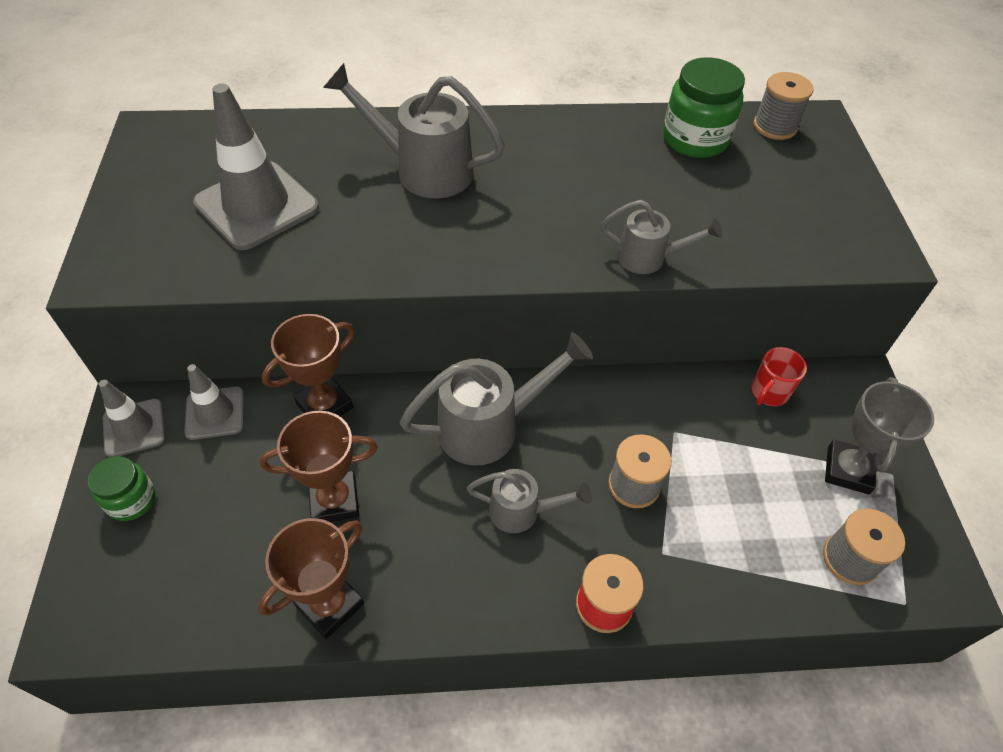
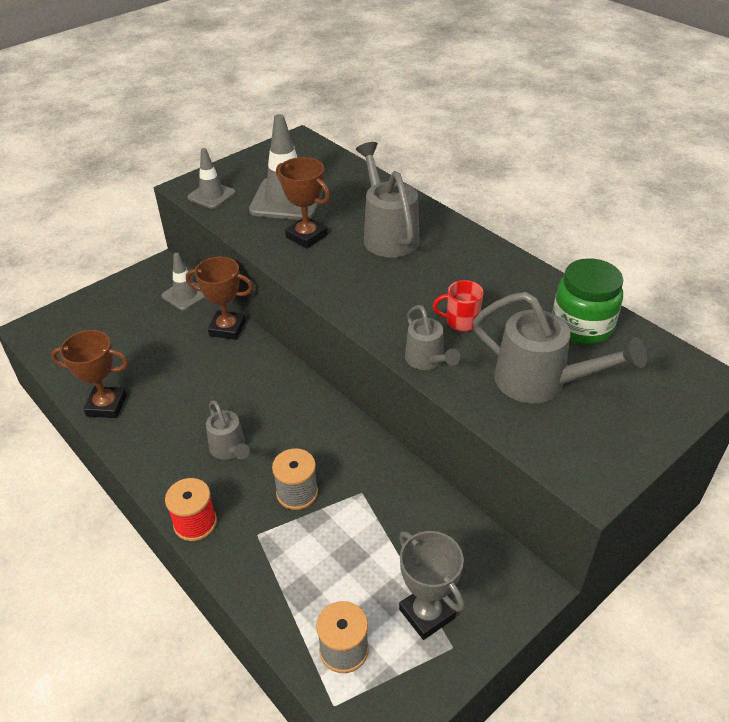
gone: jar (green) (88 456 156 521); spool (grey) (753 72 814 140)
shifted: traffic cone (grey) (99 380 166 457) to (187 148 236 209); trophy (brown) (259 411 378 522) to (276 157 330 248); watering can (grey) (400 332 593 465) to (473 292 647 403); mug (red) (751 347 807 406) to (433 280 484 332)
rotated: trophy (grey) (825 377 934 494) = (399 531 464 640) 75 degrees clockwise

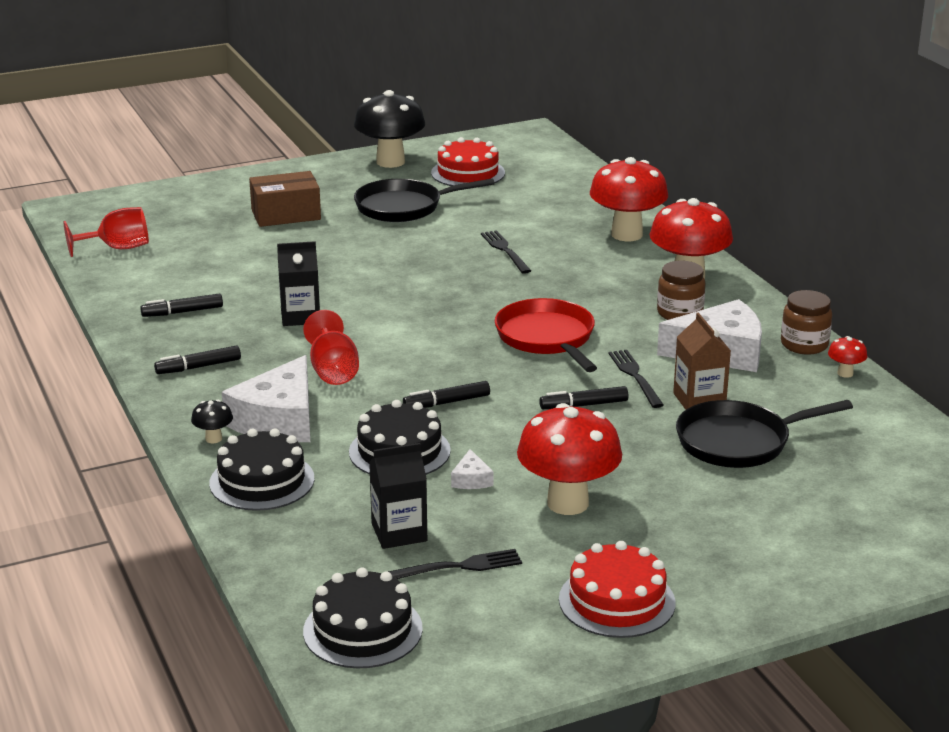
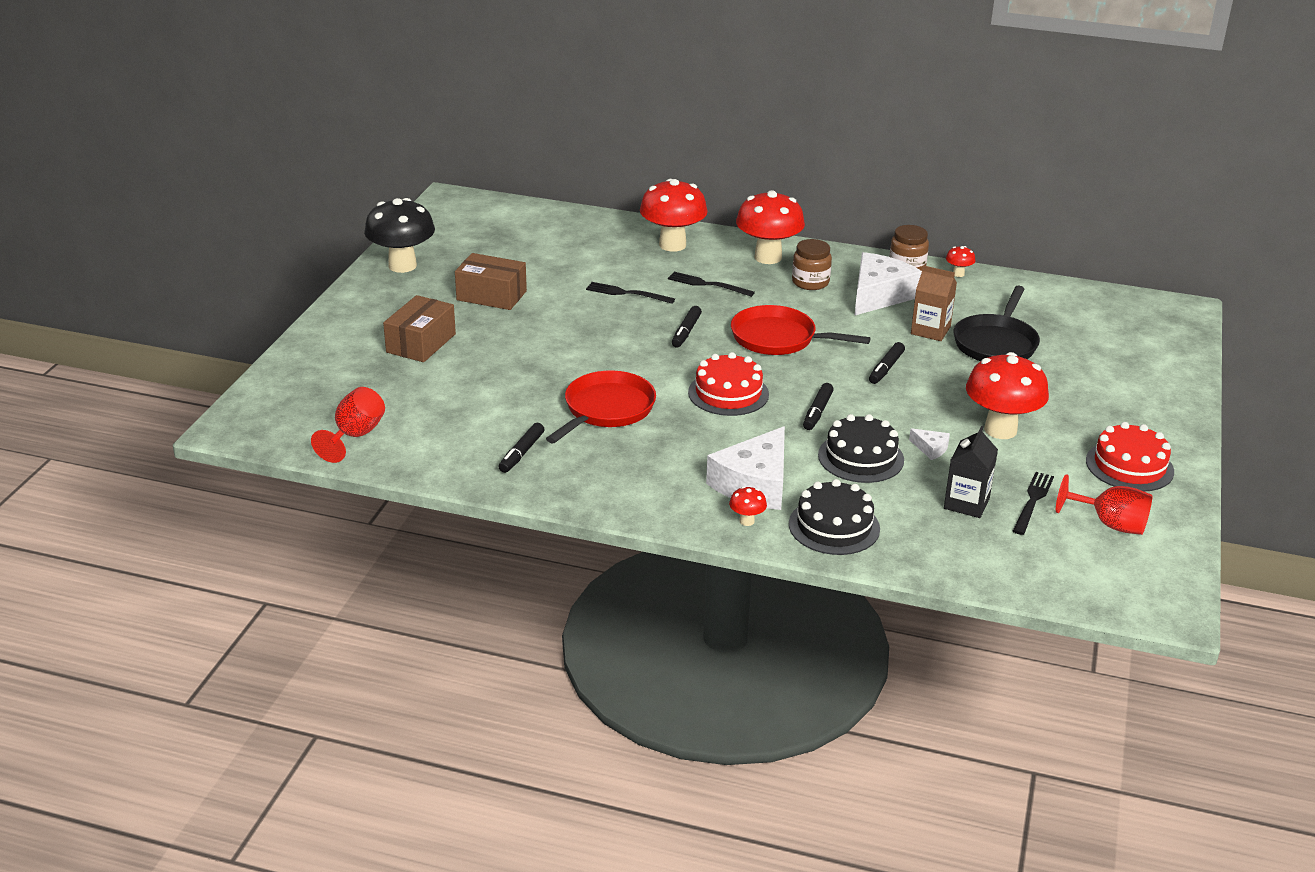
gone: cake (black) (303 568 423 668)
shifted: marker (black) (154 345 241 374) to (672 306 702 347); goblet (red) (303 310 359 385) to (1056 474 1152 535); cake (red) (431 137 505 187) to (688 352 769 416); fork (black) (608 350 664 408) to (668 272 755 297)
swapped: carton (black) (277 241 320 326) to pan (red) (546 370 656 443); pan (black) (354 178 495 222) to box (brown) (455 253 527 310)
repainted: mushroom (black) (191 400 233 443) to mushroom (red) (729 486 767 526)
rotated: cheese (white) (222 355 310 442) = (706 426 785 510) 60 degrees clockwise

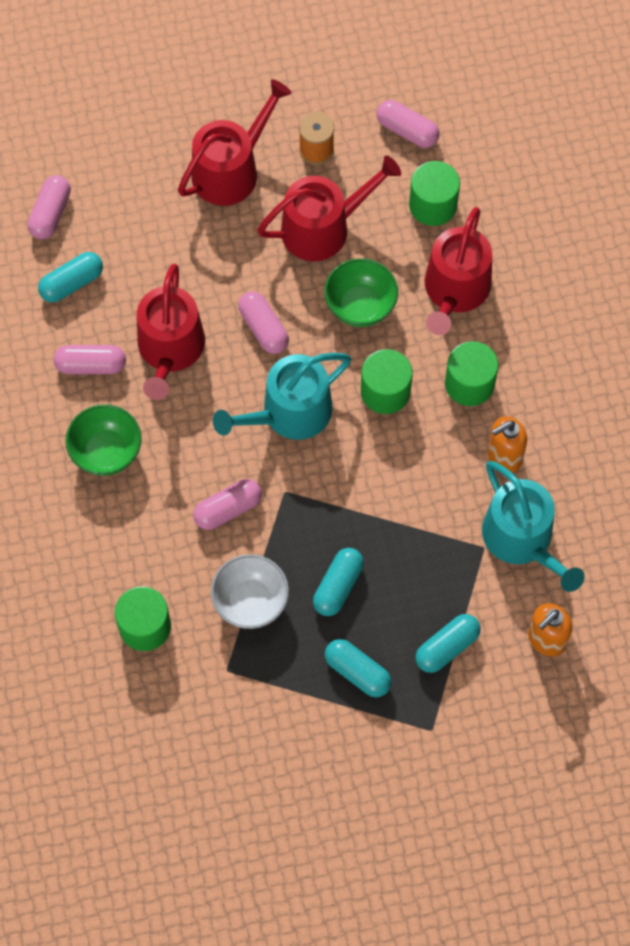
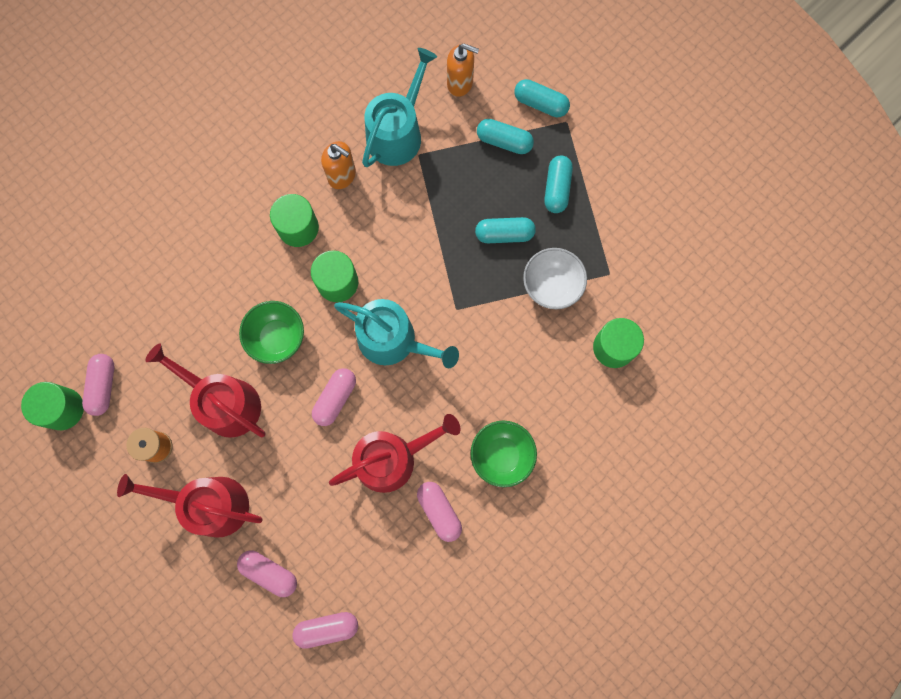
gone: watering can (red) (425 207 492 335)
shifted: capsule (turquoise) (38 252 103 302) to (514 79 570 117); capsule (pink) (193 479 262 530) to (237 550 297 597); cylinder (green) (409 161 460 226) to (21 382 84 430)

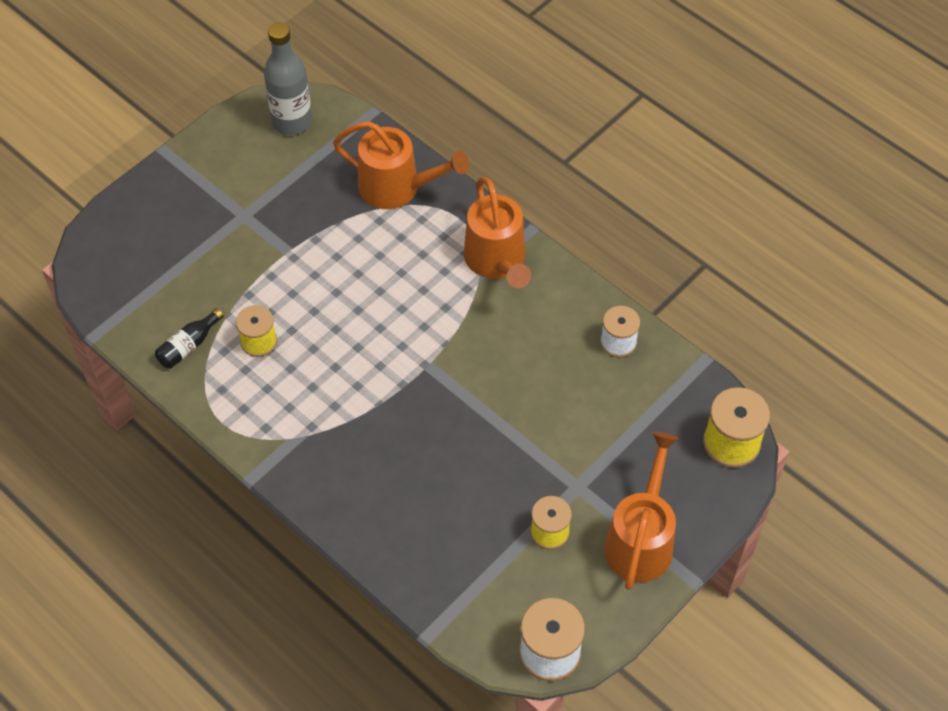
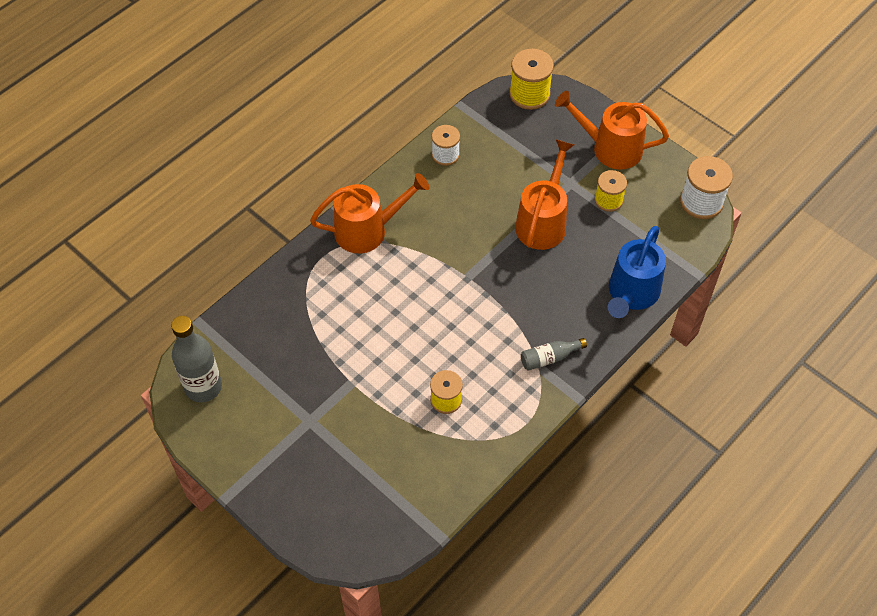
gone: bottle (black) (155 308 224 369)
new: bottle (grey) (521 338 587 371); watering can (blue) (608 226 666 318)
shifted: watering can (orange) (333 121 469 209) to (515 140 574 250)

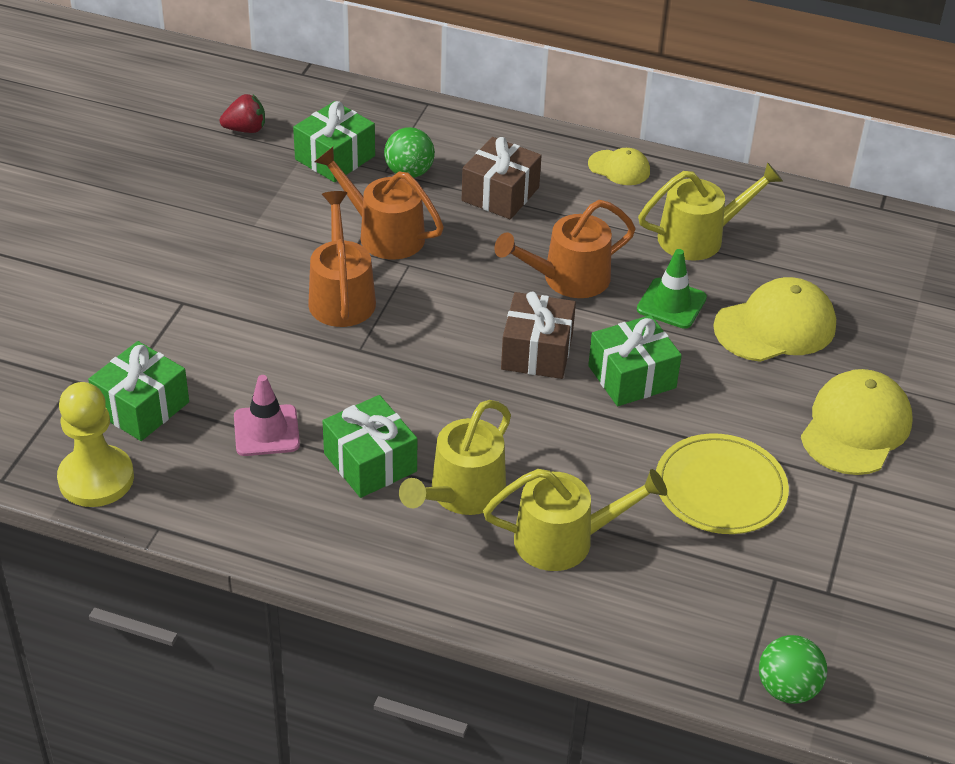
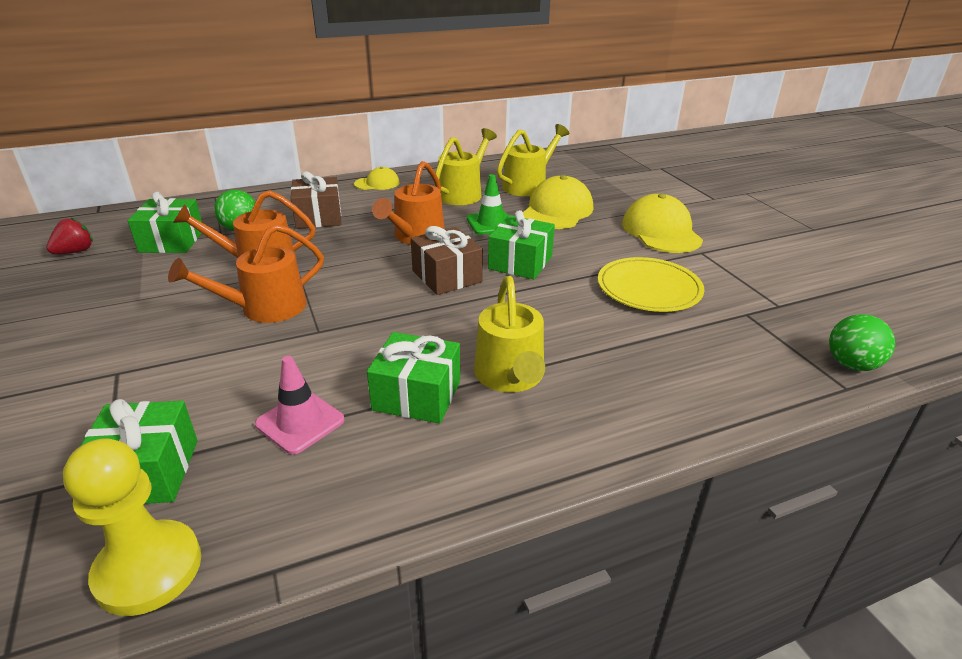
shifted: watering can (yellow) (483 469 667 571) to (497 124 569 196)
rotated: watering can (orange) (308 191 376 327) = (168 224 324 323) 75 degrees counterclockwise

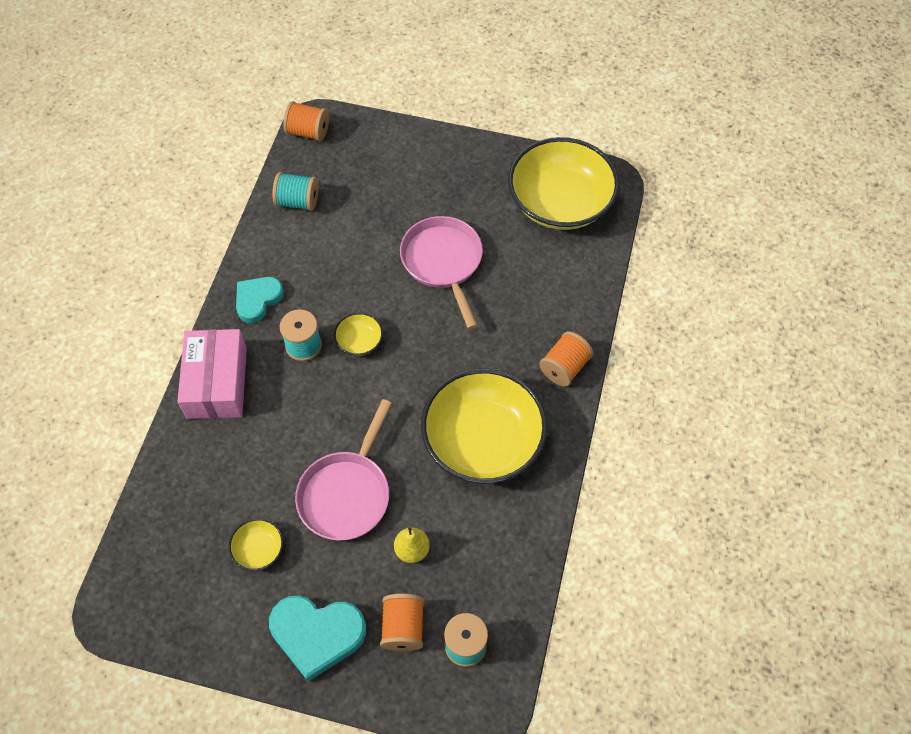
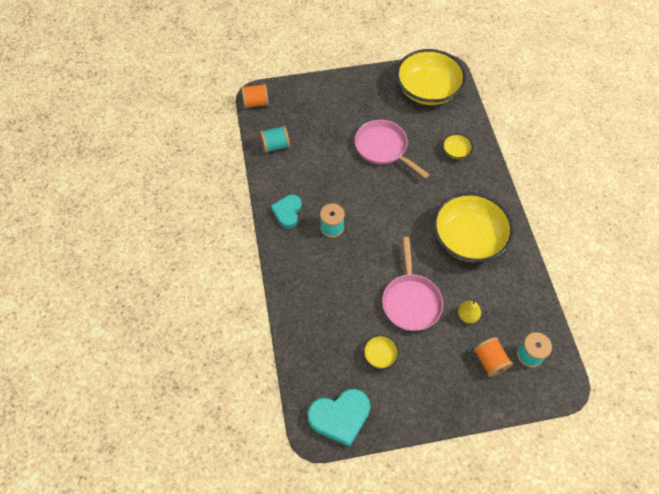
gone: box (pink) (177 329 247 419); spool (orange) (539 332 593 387)
shifted: heart (turquoise) (269 595 366 682) to (307 389 370 447); bowl (yellow) (334 313 383 356) to (442 134 473 159)

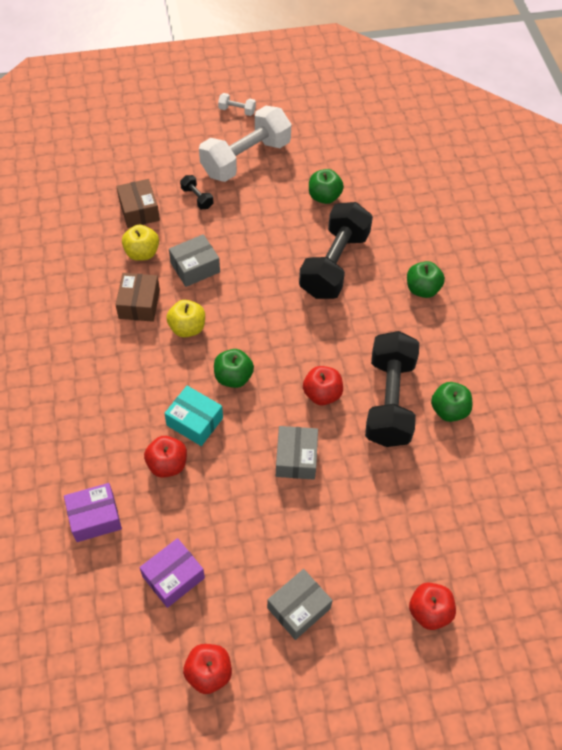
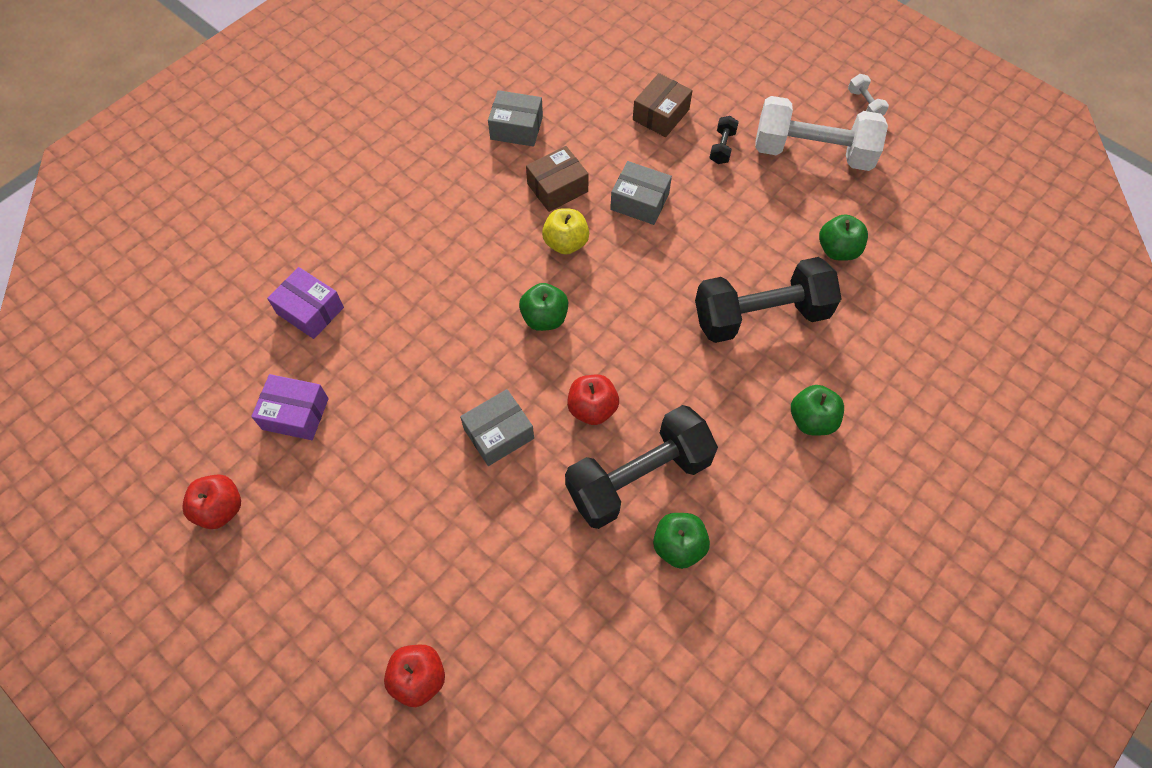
gone: apple (yellow) (122 225 159 261); apple (red) (144 436 187 478); box (turquoise) (164 386 223 446)
shifted: box (grey) (267 569 333 640) to (488 90 543 147)

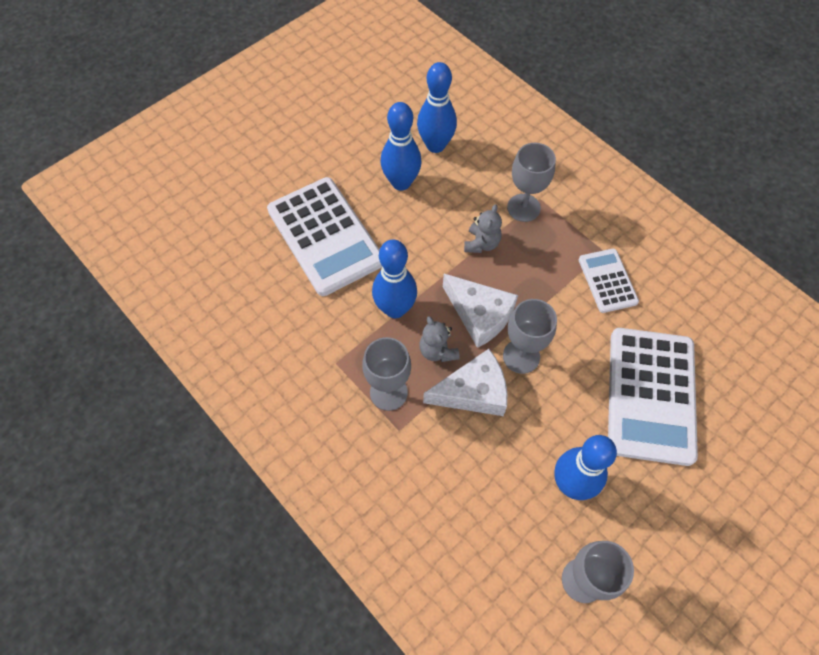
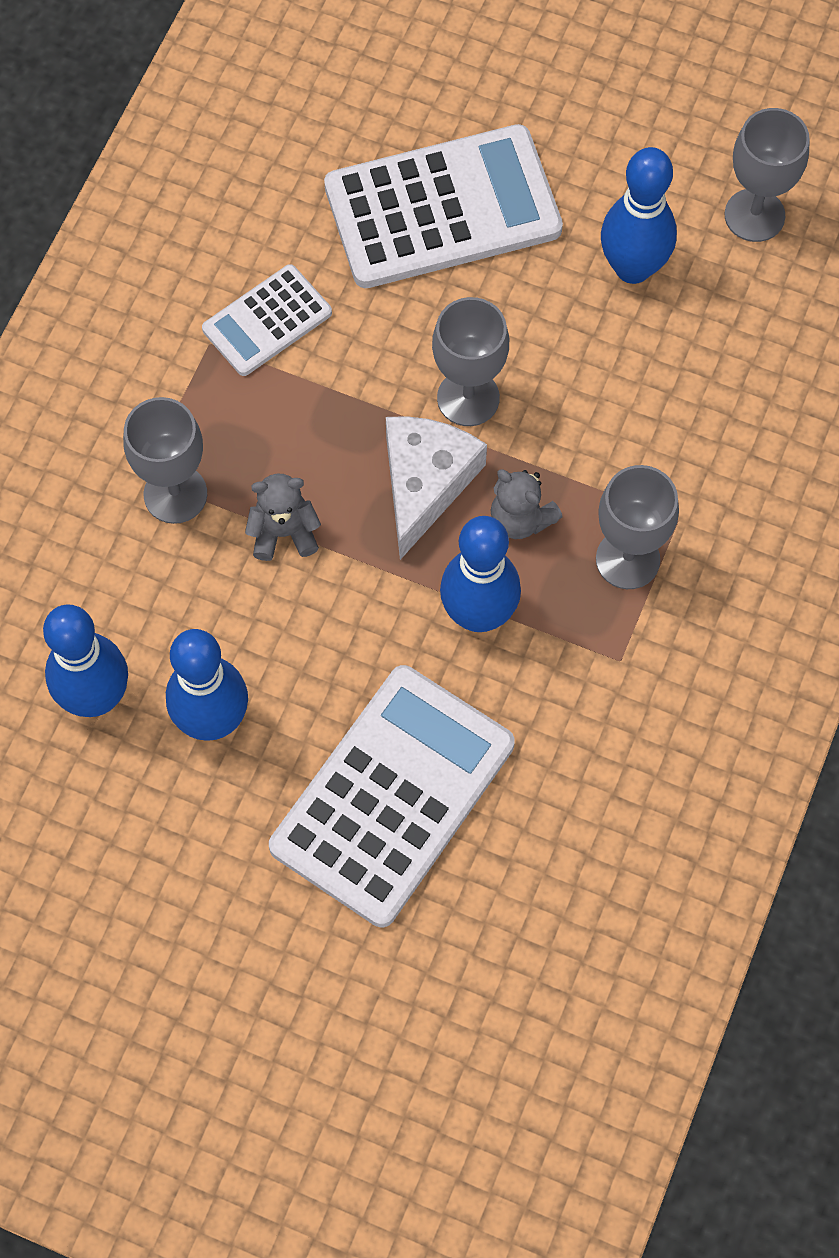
gone: cheese (white) (423 349 507 416)
rotated: teddy bear (grey) (419 316 460 362) = (490 469 563 539) 90 degrees clockwise

